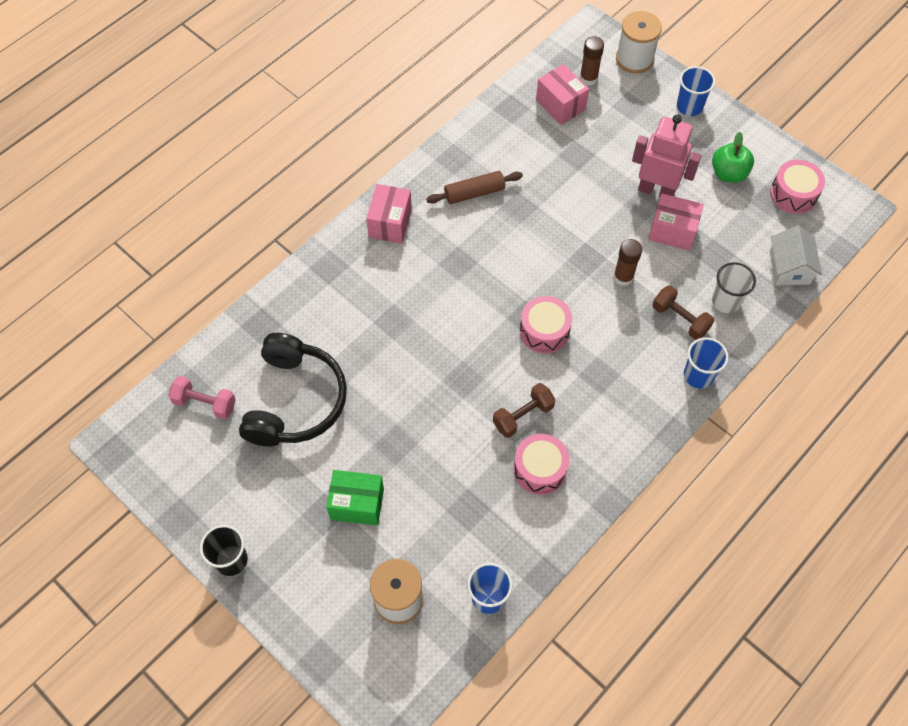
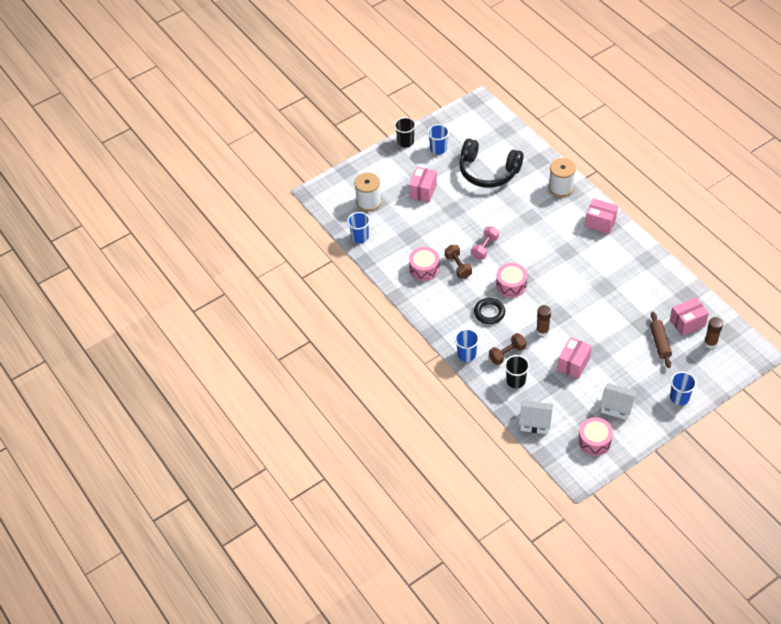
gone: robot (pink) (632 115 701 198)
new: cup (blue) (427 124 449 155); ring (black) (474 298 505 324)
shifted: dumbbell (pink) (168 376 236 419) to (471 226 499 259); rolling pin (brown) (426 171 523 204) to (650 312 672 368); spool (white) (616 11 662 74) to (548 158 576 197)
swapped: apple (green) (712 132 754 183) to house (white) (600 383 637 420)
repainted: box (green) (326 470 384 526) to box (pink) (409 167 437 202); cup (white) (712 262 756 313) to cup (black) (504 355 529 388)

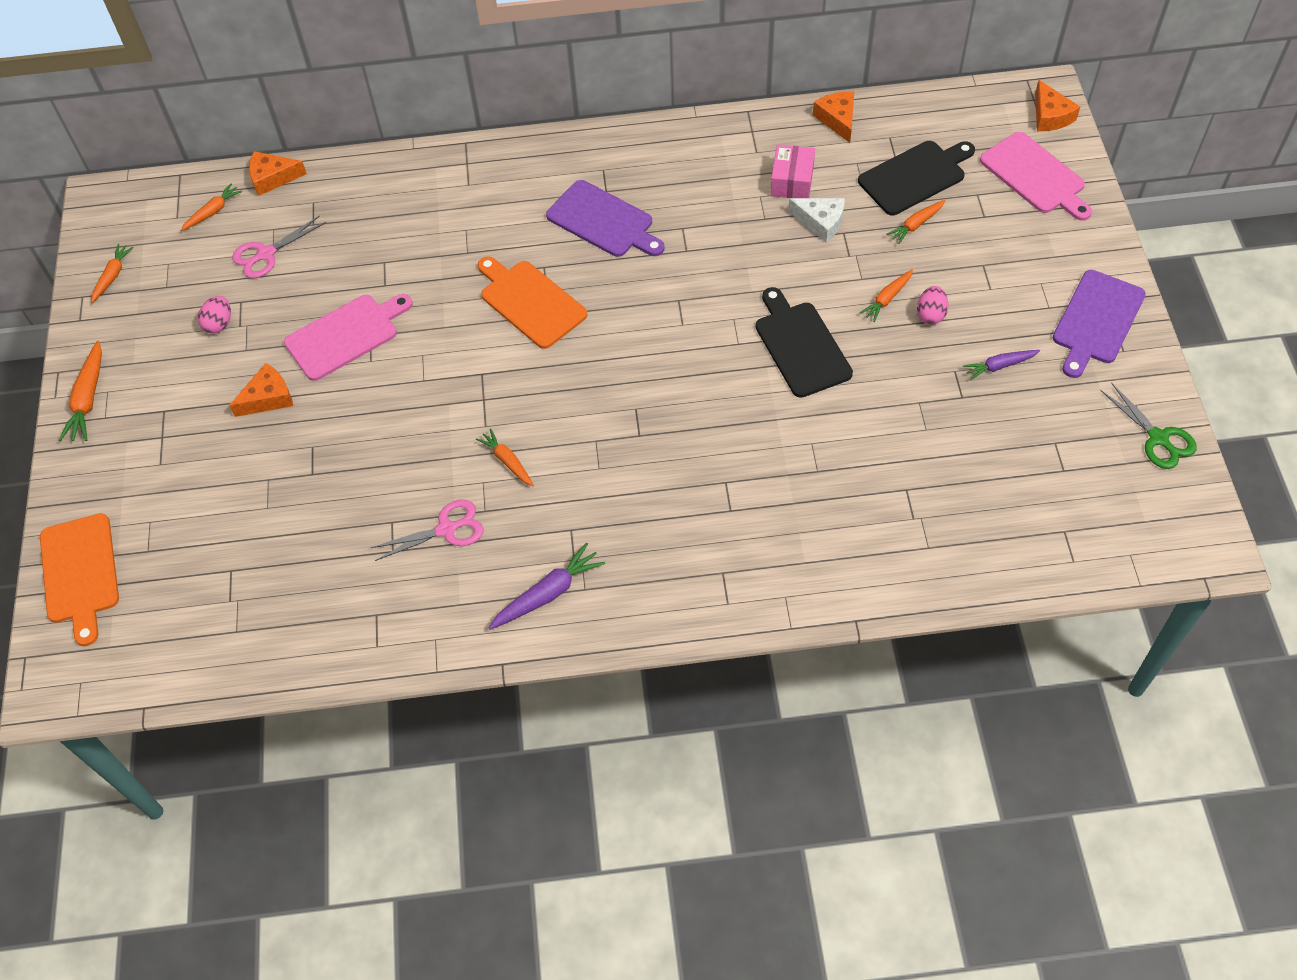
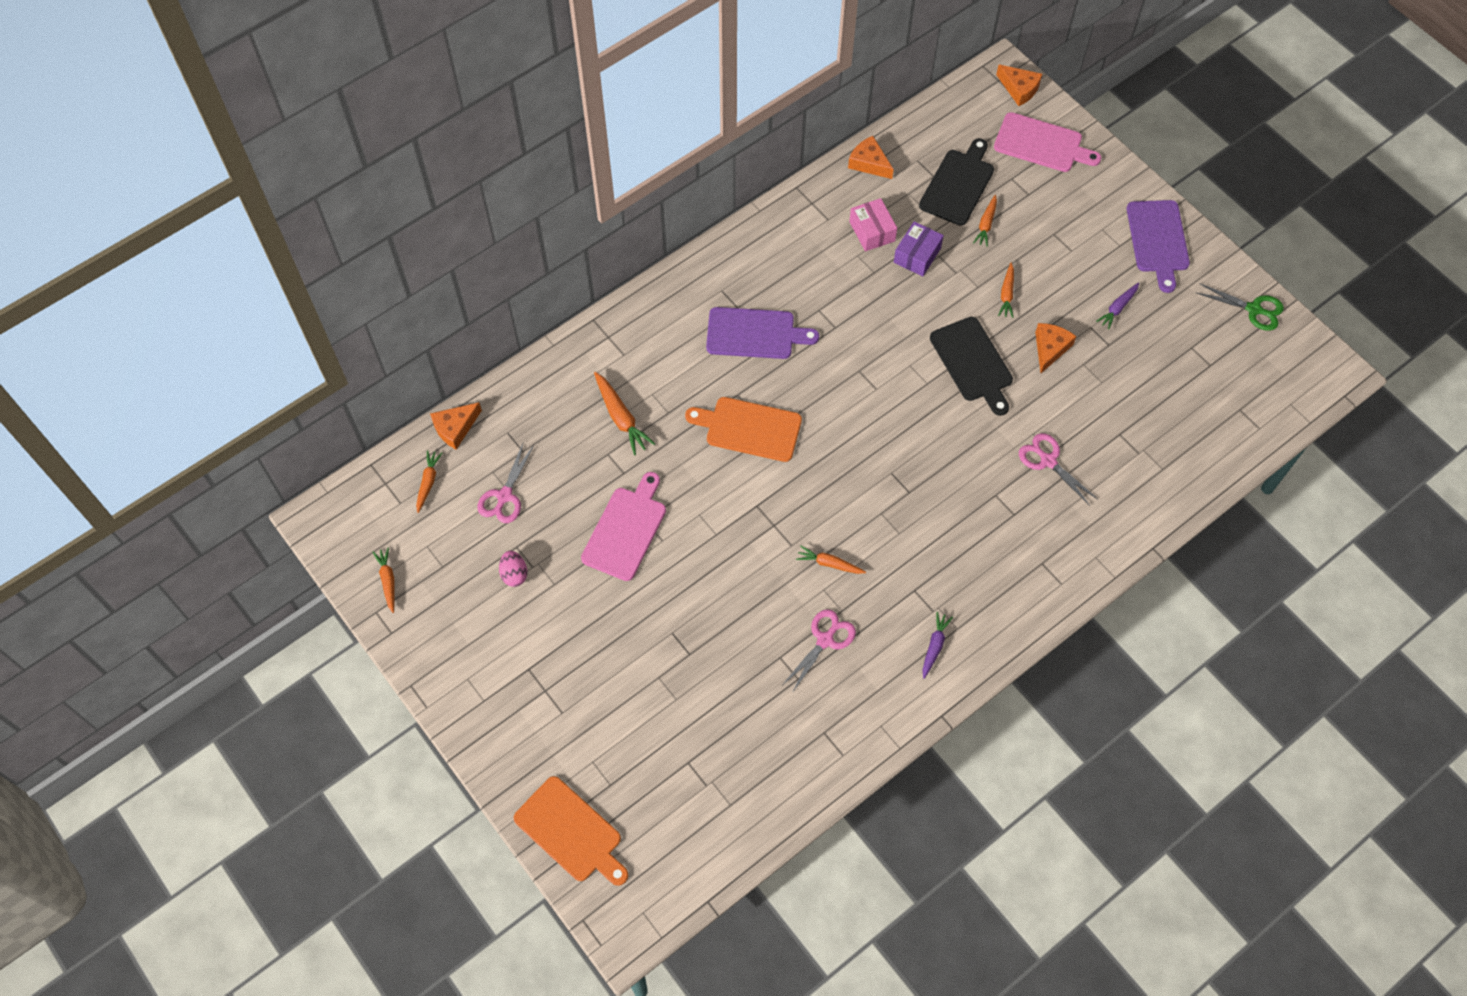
gone: egg (pink) (917 286 949 325)
new: scissors (pink) (1019 433 1098 506)
shifted: carrot (orange) (59 341 102 441) to (594 372 655 455); cheese (orange) (229 363 293 417) to (1035 323 1077 373)
swapped: cheese (white) (788 198 845 243) to box (purple) (894 221 944 276)
rotated: cutting board (black) (756 287 853 398) = (930 317 1013 416) 150 degrees counterclockwise
scaled: carrot (purple) (489 543 605 630) = (922 612 953 679) x0.66

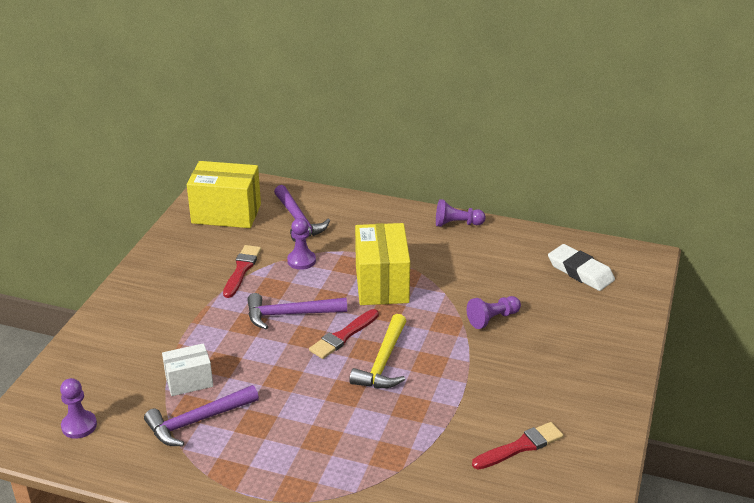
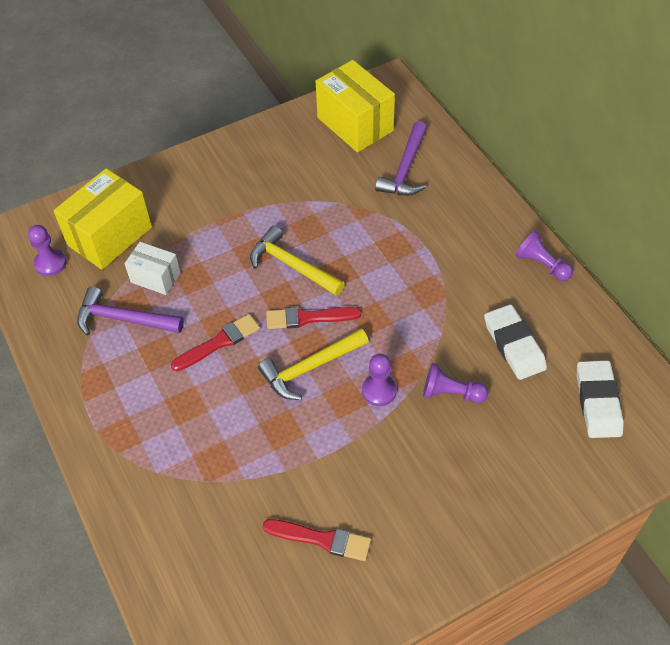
new: eraser (white) (484 304 547 380)
shifted: brush (red) (223 245 261 298) to (171 314 260 371); pawn (purple) (287 218 316 270) to (362 354 397 406); box (yellow) (355 223 410 305) to (53 168 152 270)
repainted: hammer (purple) (247 293 347 329) to hammer (yellow) (250 226 345 296)

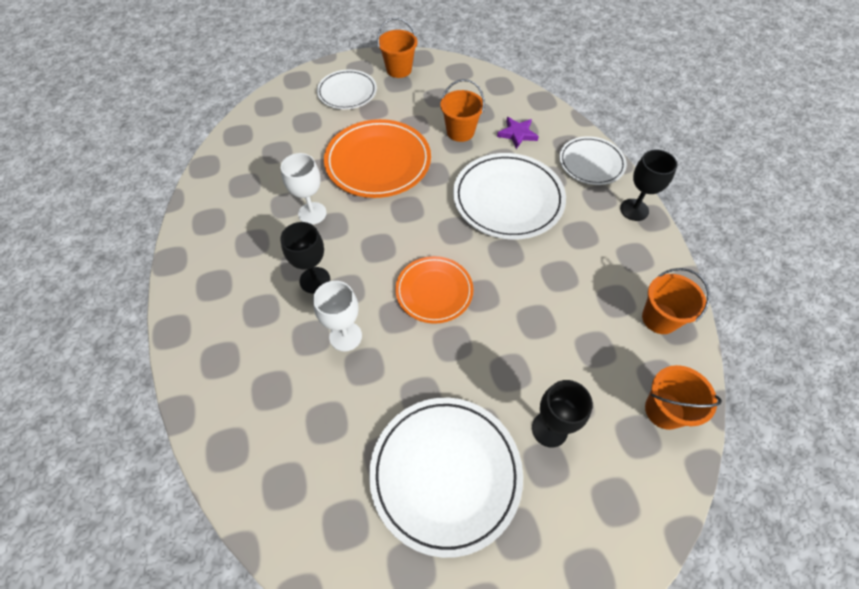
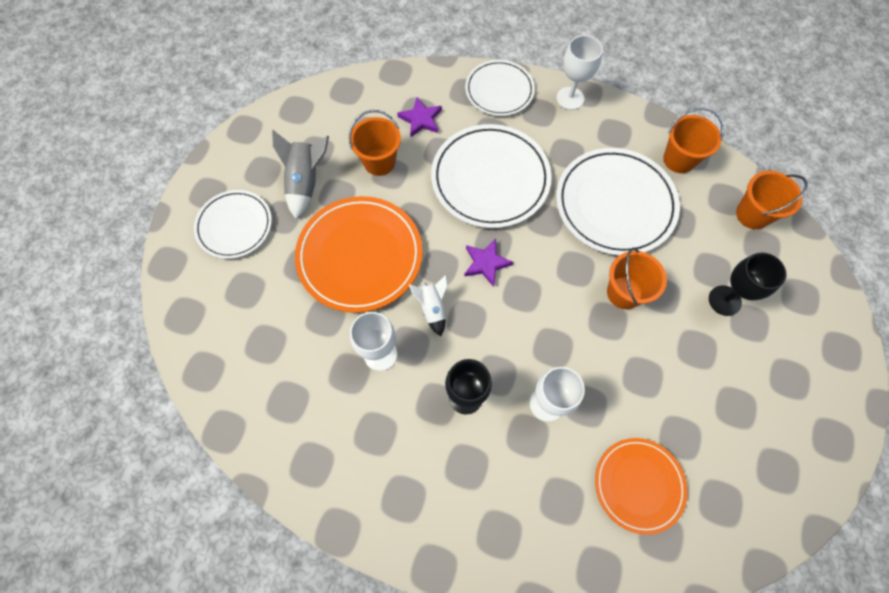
new: rocket (grey) (272 130 329 219); rocket (white) (409 275 448 336); star (purple) (464 239 513 287)
shifted: plate (white) (369 398 523 558) to (556 148 680 256); bucket (orange) (377 18 417 78) to (607 248 667 309); plate (orange) (395 256 474 324) to (595 438 688 535)
repainted: goblet (black) (620 150 677 221) to goblet (white) (556 35 603 110)

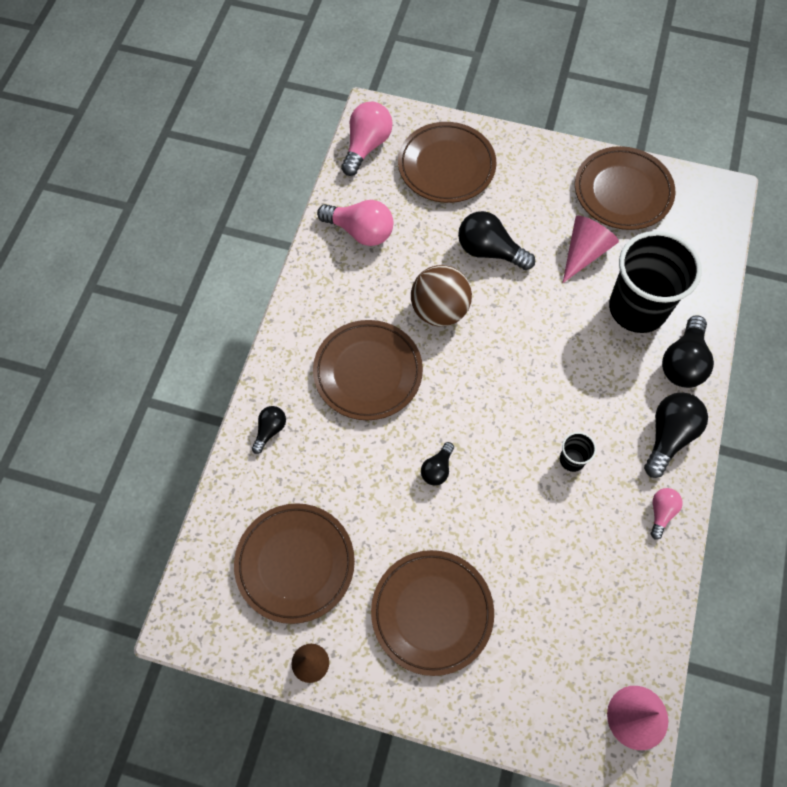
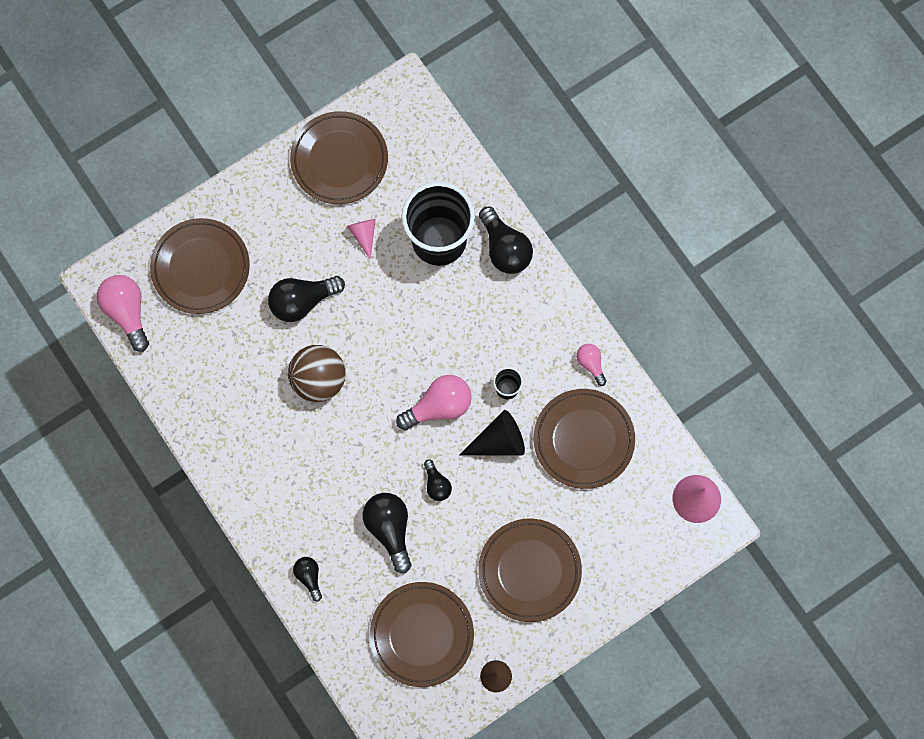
new: cone (black) (459 410 525 456)
shifted: plate (brown) (313 320 423 420) to (534 389 635 489); light bulb (pink) (317 200 393 246) to (396 375 472 430); light bulb (black) (644 392 708 478) to (363 493 412 573)
scaled: cone (pink) (563 216 619 283) = (347 219 376 259) x0.64

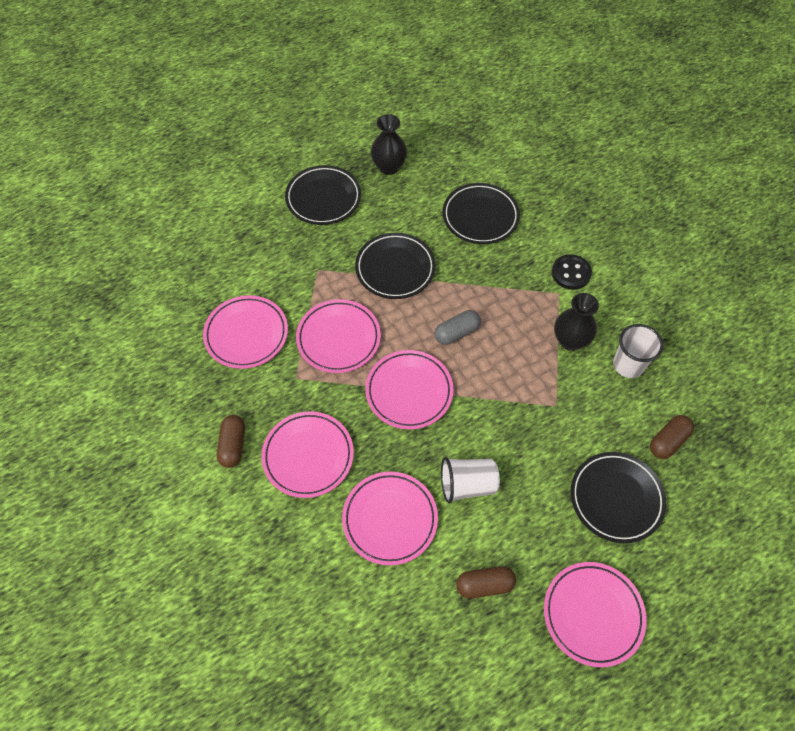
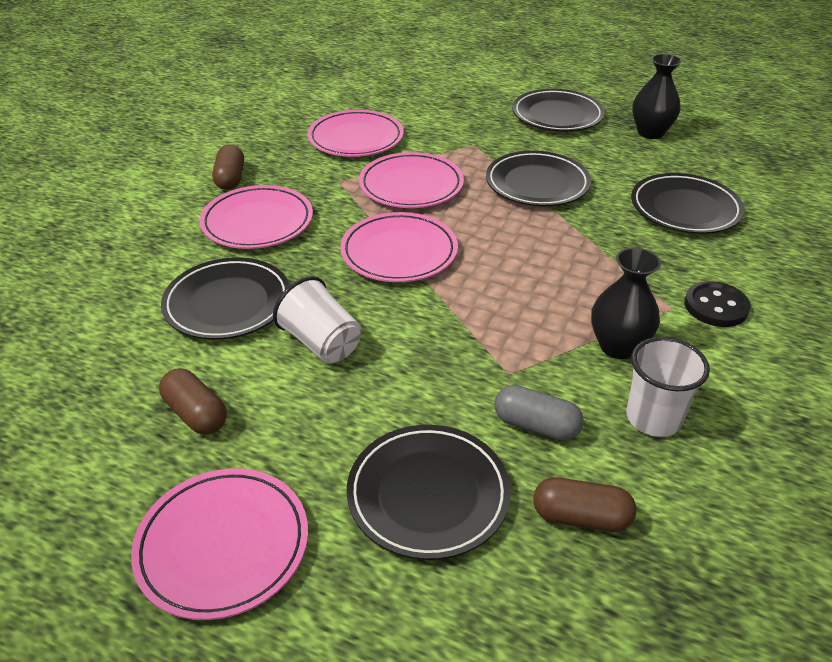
shifted: capsule (grey) (434 310 481 345) to (494 385 584 441)
repainted: plate (pink) (342 471 438 565) to plate (black) (161 257 290 340)
rotated: capsule (brown) (217 415 245 468) = (212 144 244 190) 60 degrees counterclockwise

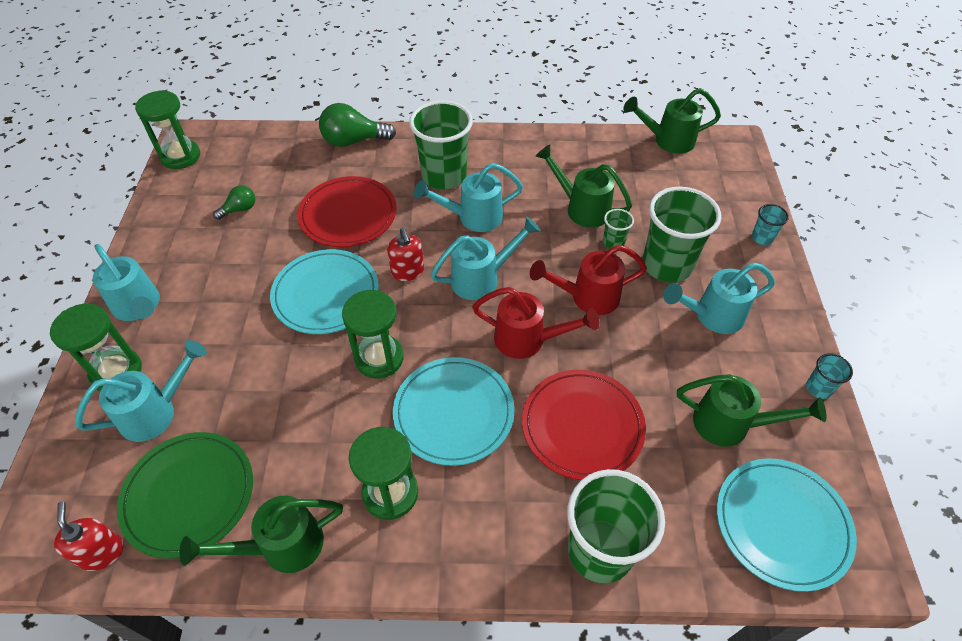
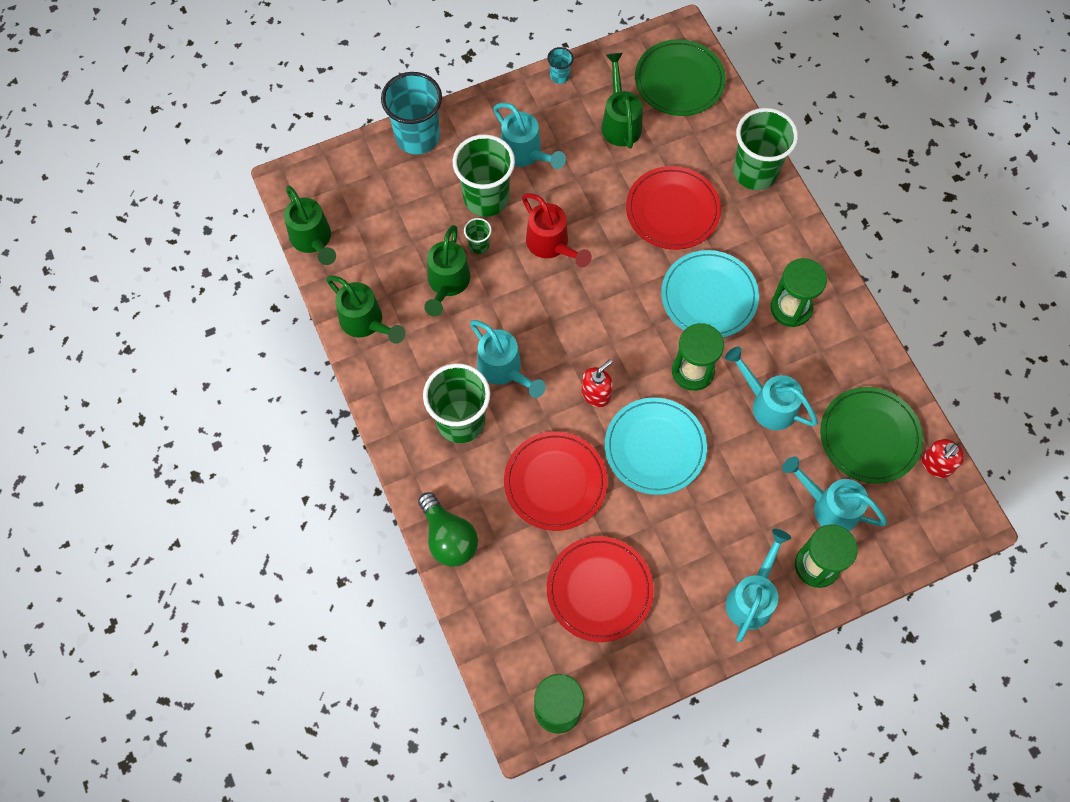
gone: watering can (red) (472 287 600 359)
shifted: watering can (green) (180 496 343 573) to (326 276 405 344); watering can (turquoise) (431 217 541 300) to (725 347 818 430)
swapped: light bulb (green) (213 185 255 220) to plate (red) (547 536 654 642)
repainted: plate (turquoise) (717 458 857 592) to plate (green) (635 39 726 116)
scaled: cup (turquoise) (752 204 789 245) = (381 72 442 155) x2.22

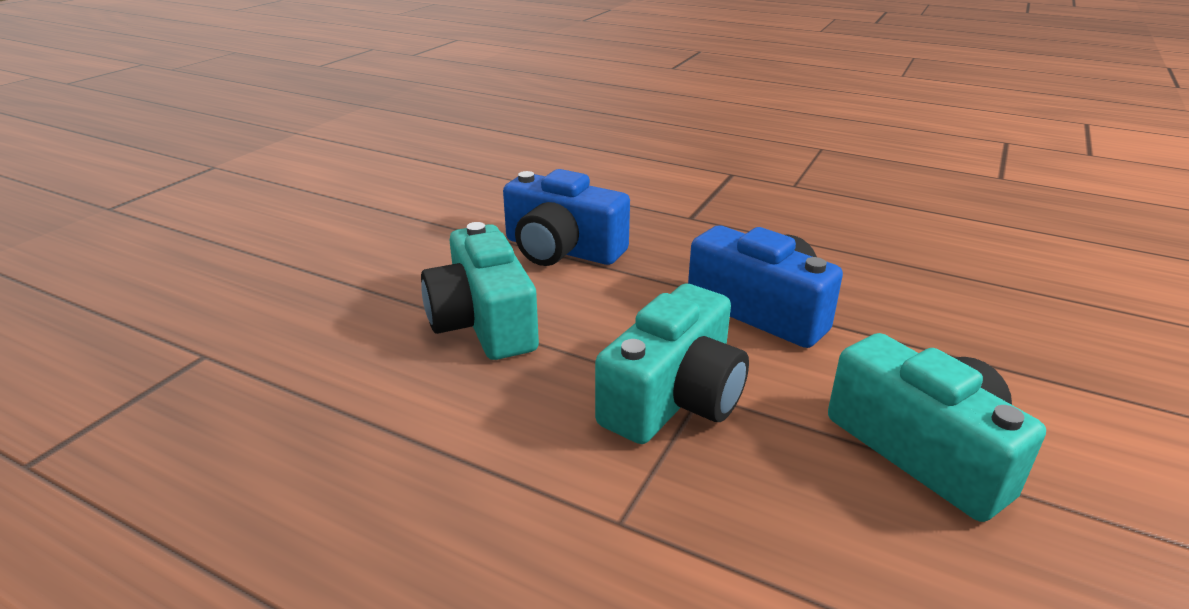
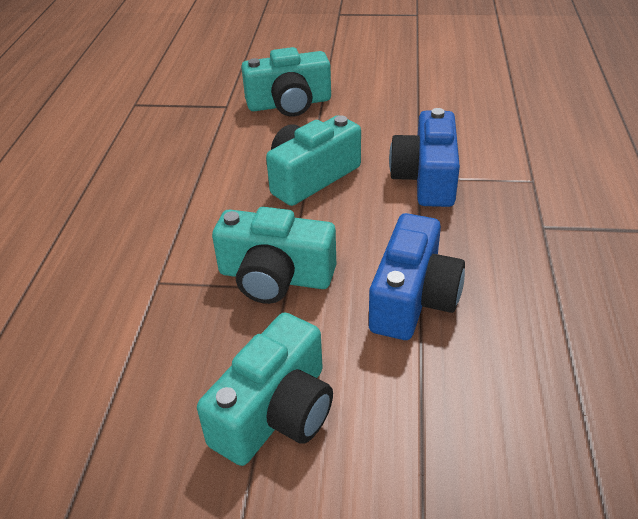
new: camera (turquoise) (241 47 331 117)

